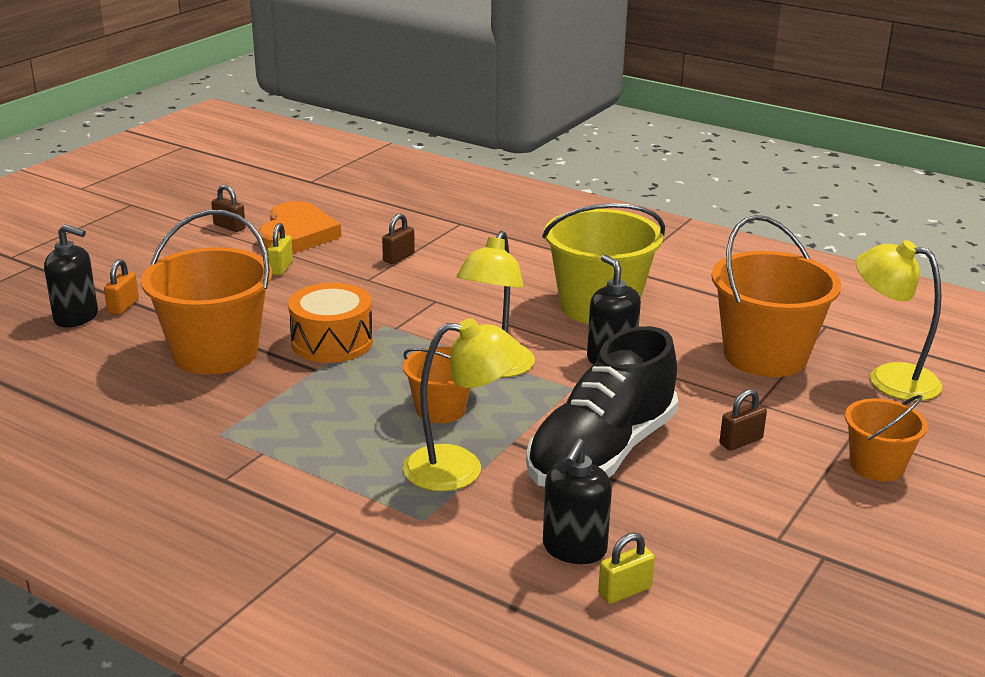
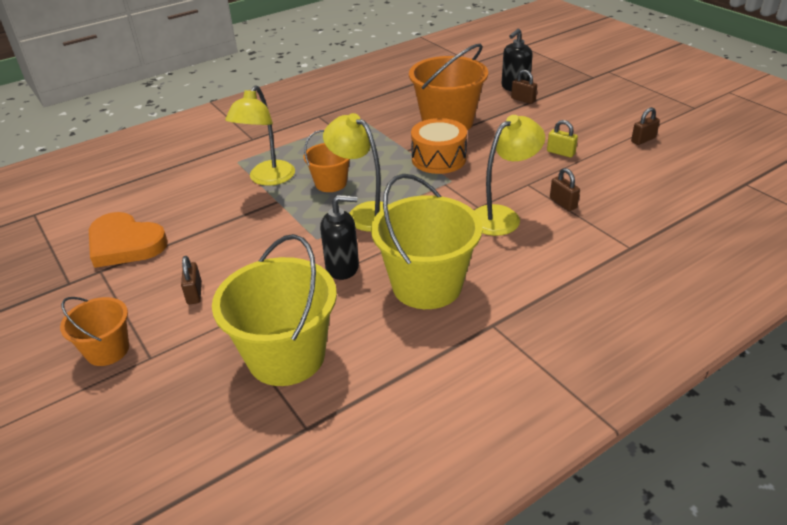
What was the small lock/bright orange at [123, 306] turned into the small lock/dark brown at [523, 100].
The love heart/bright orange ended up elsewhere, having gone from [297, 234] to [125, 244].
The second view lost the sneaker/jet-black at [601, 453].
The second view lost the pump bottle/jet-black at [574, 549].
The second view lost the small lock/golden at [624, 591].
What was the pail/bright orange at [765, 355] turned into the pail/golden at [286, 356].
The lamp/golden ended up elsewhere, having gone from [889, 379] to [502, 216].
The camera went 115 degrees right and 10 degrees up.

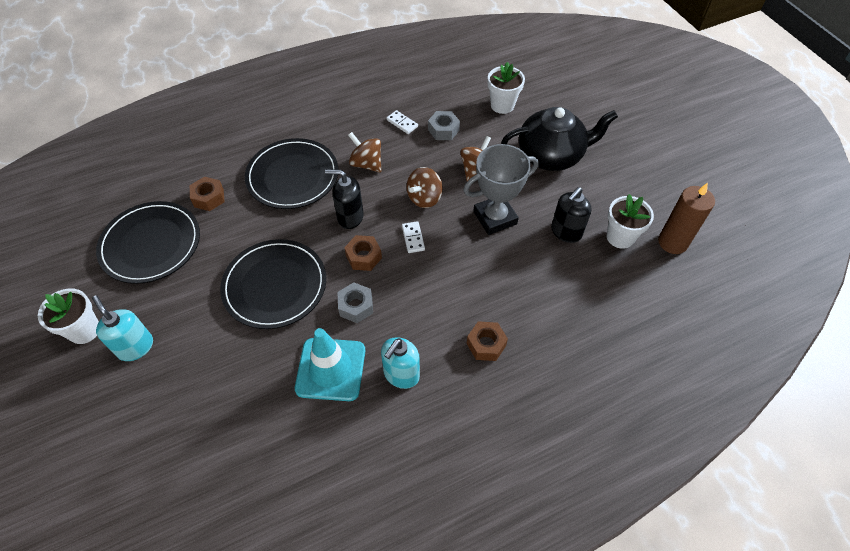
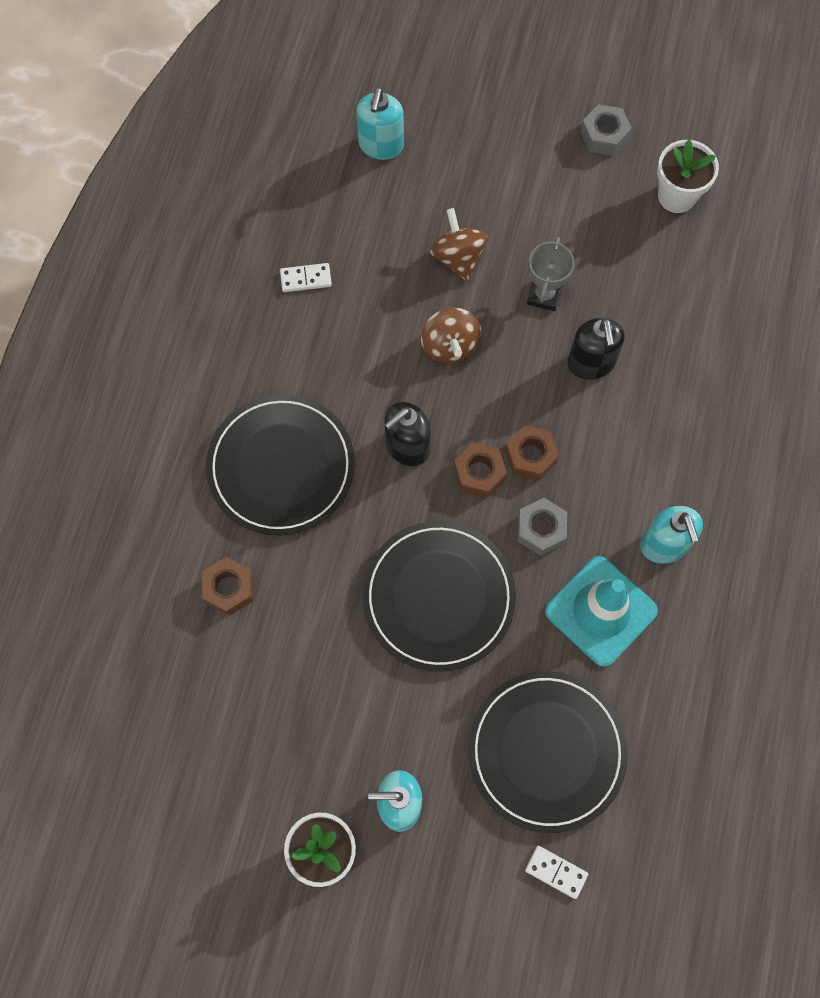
The flat dish/jet-black ended up elsewhere, having gone from [151, 244] to [546, 751].
The second view lost the toy top/dark brown at [366, 164].
The domino/white ended up elsewhere, having gone from [413, 238] to [556, 872].
The hexagon nut/gray ended up elsewhere, having gone from [443, 130] to [604, 135].
The size of the prize cup/gray at [495, 218] changed by a factor of 0.61.
The hexagon nut/dark brown ended up elsewhere, having gone from [486, 344] to [530, 456].
Where the plant pot/white stood at [502, 105], the pump bottle/teal came to stand at [381, 145].
The second view lost the china teapot/jet-black at [551, 156].
The pump bottle/jet-black ended up elsewhere, having gone from [566, 232] to [591, 363].
The second view lost the candle/dark brown at [672, 242].
The camera went 50 degrees left and 15 degrees up.

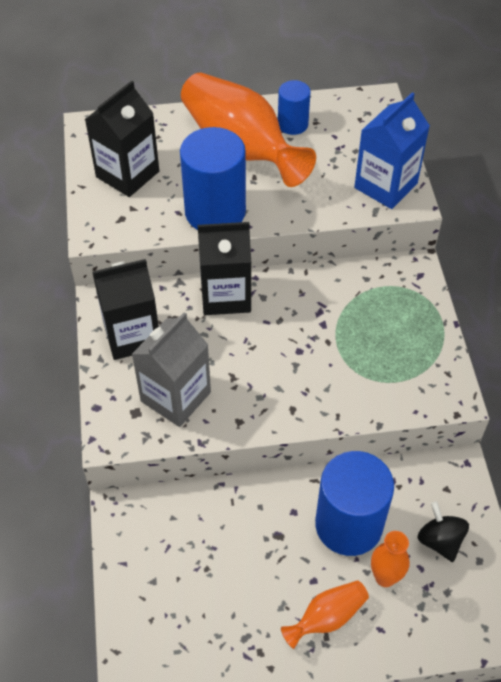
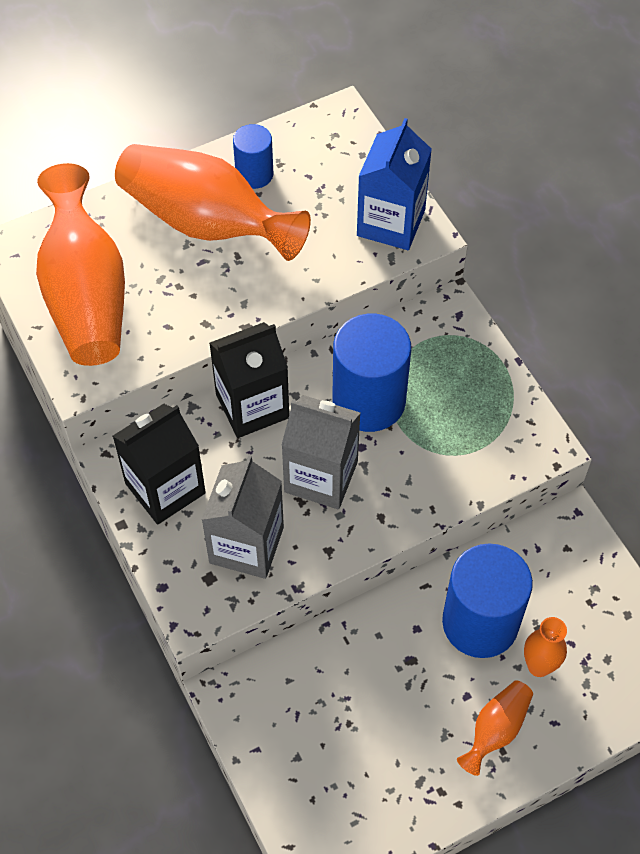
Where the carton/jet-black stood at [127, 174], the vase/bright orange came to stand at [86, 295].
The cylinder shape/cobalt ended up elsewhere, having gone from [215, 212] to [369, 401].
The second view lost the toy top/jet-black at [440, 540].
The second view gained the carton/gray at [321, 476].
The camera went 20 degrees left and 5 degrees up.

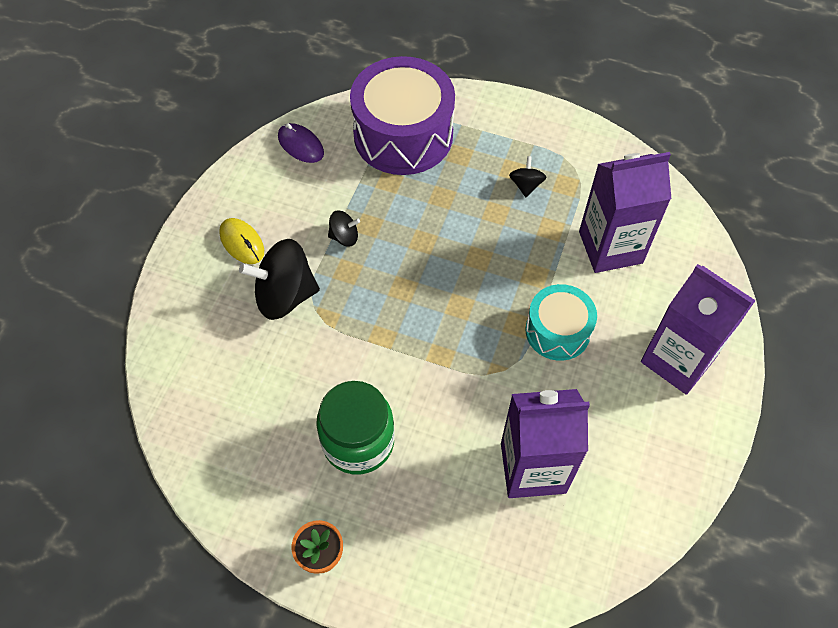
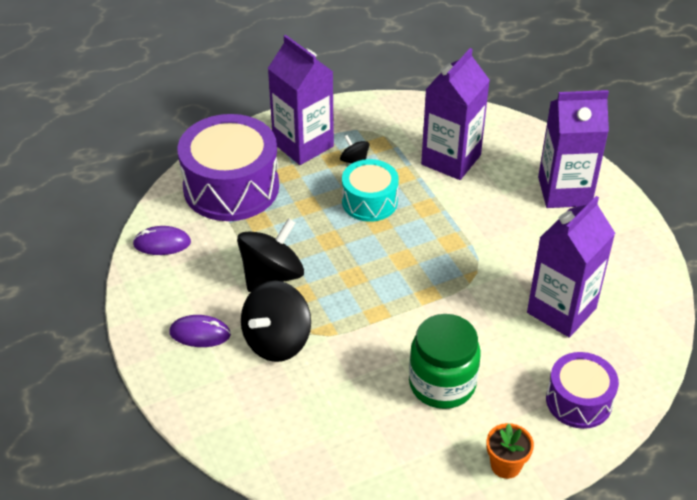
What was the mouse/golden at [242, 242] turned into the mouse/royal purple at [200, 333].
The size of the toy top/jet-black at [344, 237] changed by a factor of 2.04.
The snare drum/teal ended up elsewhere, having gone from [557, 331] to [369, 201].
The second view gained the carton/royal purple at [303, 145].
The second view gained the snare drum/royal purple at [578, 401].
The camera went 45 degrees left and 15 degrees down.

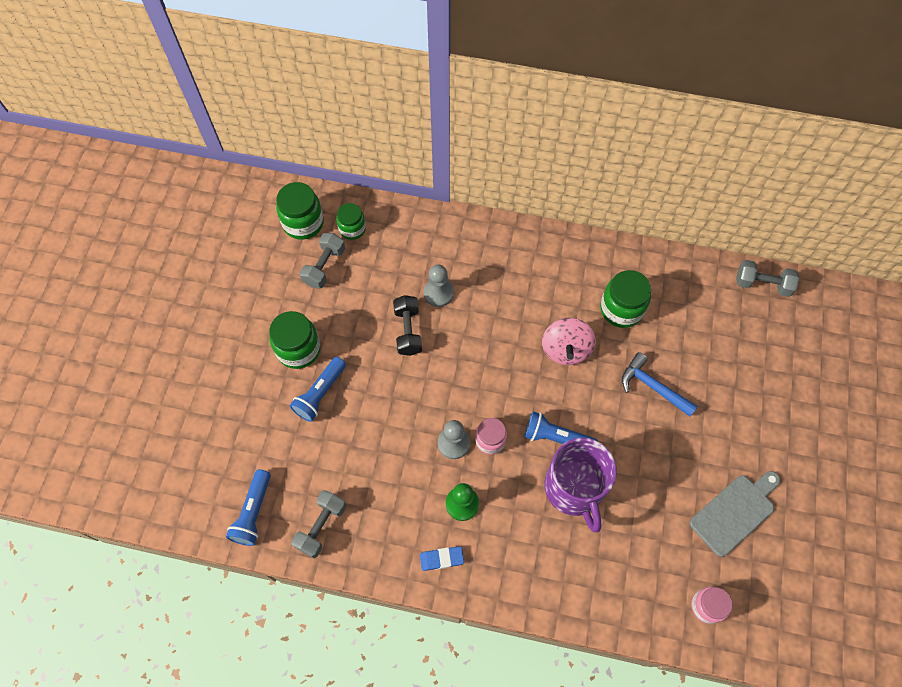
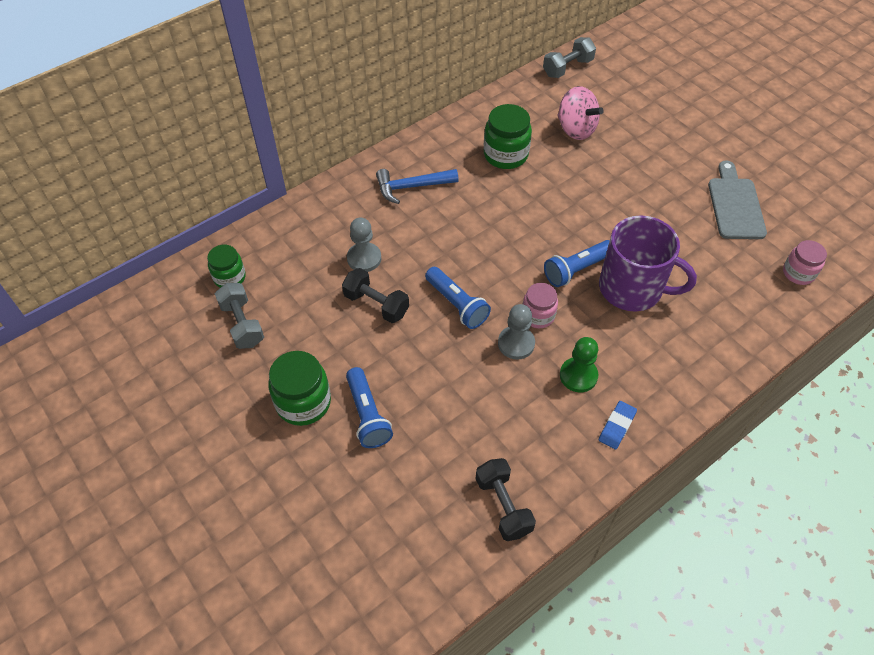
The flashlight/cobalt ended up elsewhere, having gone from [253, 512] to [456, 304].
The second view lost the jar/green at [303, 223].
What was the hand weight/gray at [321, 526] turned into the hand weight/jet-black at [503, 506].
The toy top/pink ended up elsewhere, having gone from [565, 349] to [576, 129].
The hammer/cobalt ended up elsewhere, having gone from [653, 387] to [412, 187].
The camera went 50 degrees left and 10 degrees down.

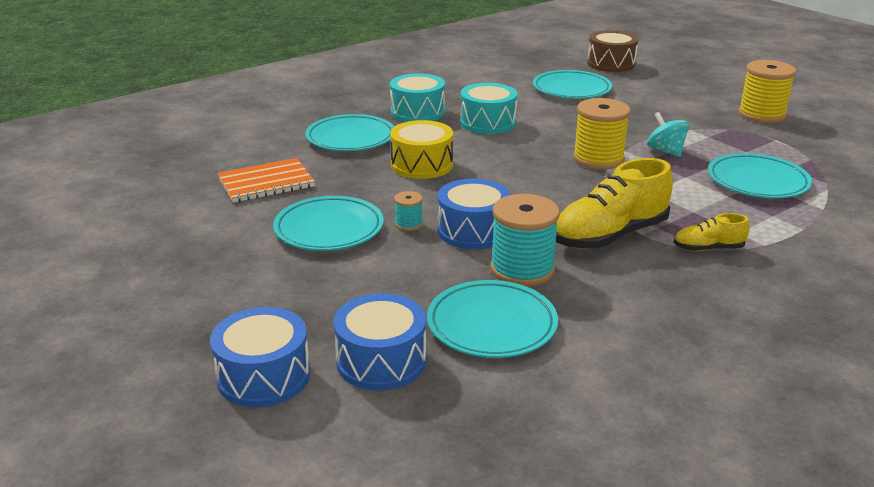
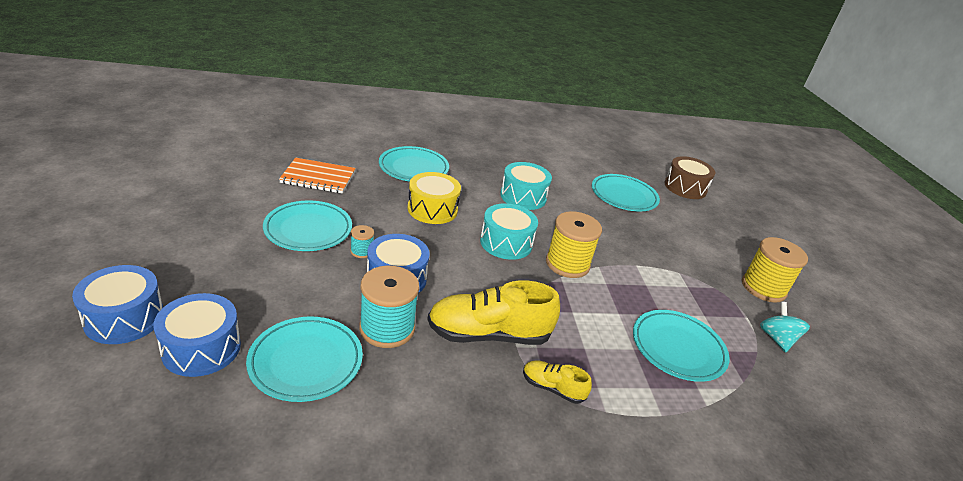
The snare drum/teal ended up elsewhere, having gone from [417, 112] to [506, 243].
The toy top/teal ended up elsewhere, having gone from [665, 151] to [776, 339].
The camera went 25 degrees right and 5 degrees up.

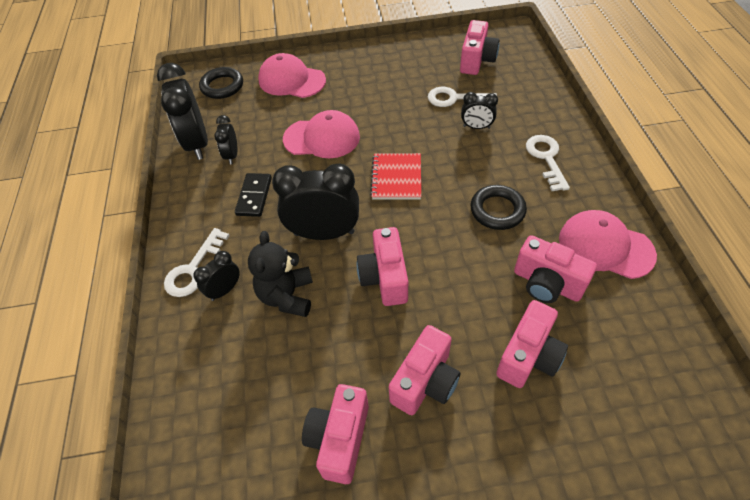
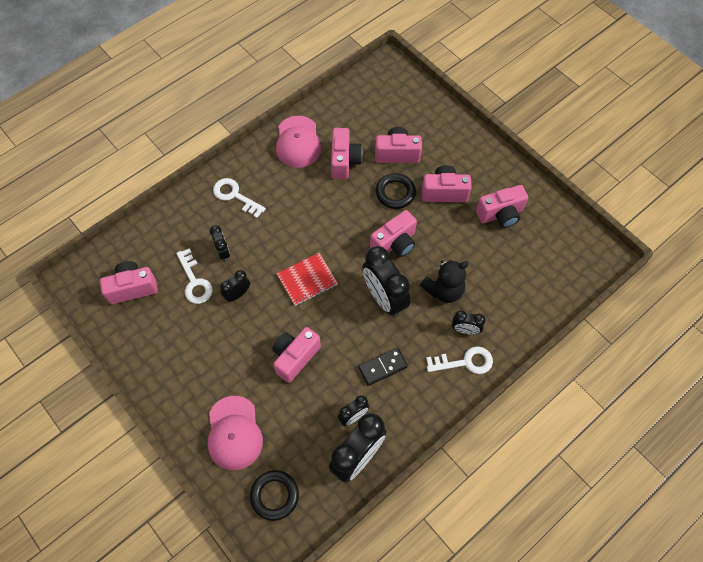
Where the baseball cap/pink stood at [322, 138], the camera/pink came to stand at [295, 357].
The torus/jet-black ended up elsewhere, having gone from [497, 210] to [395, 193].
The door key/white at [546, 159] ended up facing another way, 75 degrees clockwise from before.
The second view gained the bedside clock/jet-black at [237, 294].
The camera went 125 degrees left and 10 degrees up.

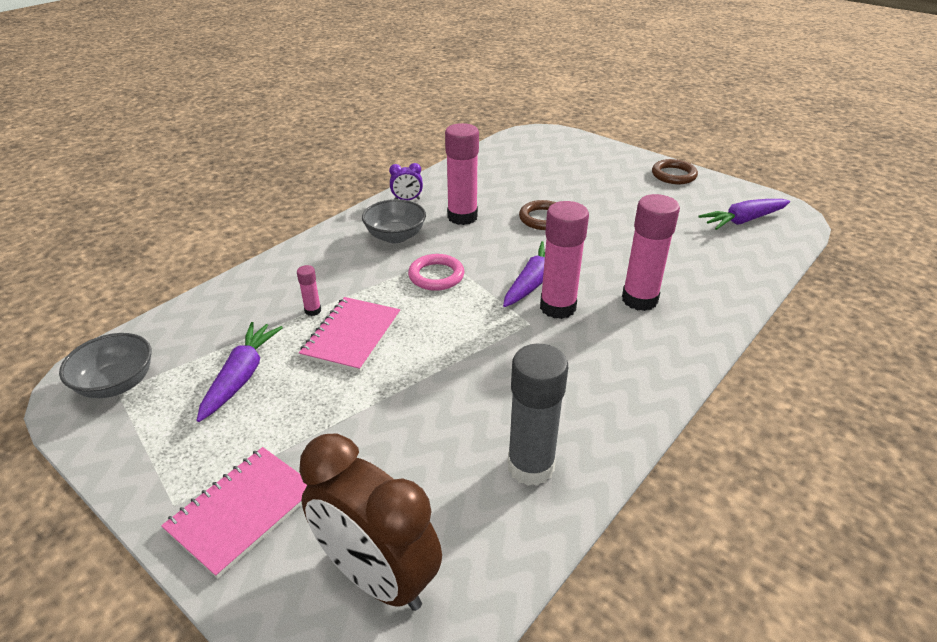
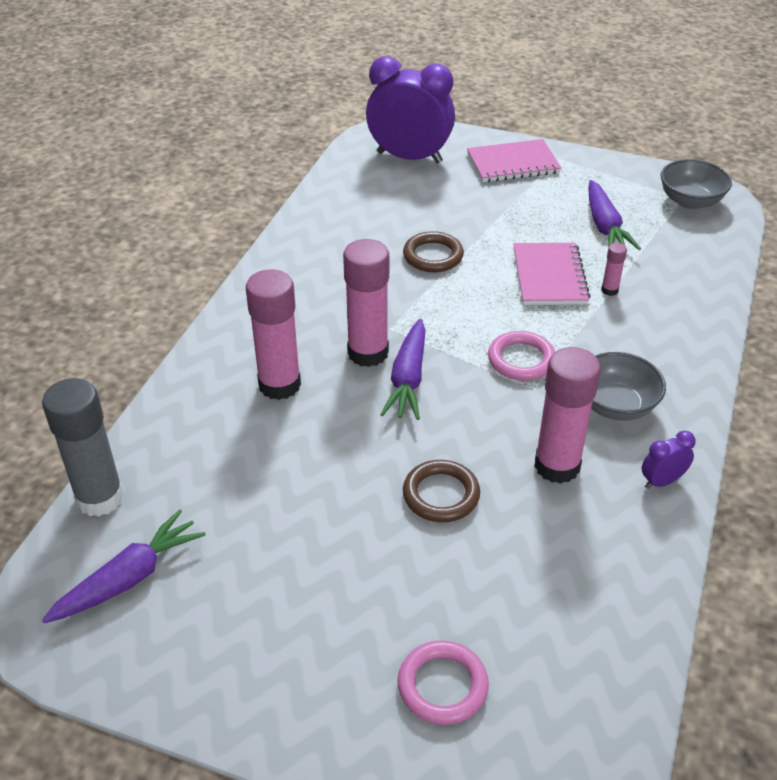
The notebook/pink at [242, 511] ended up facing another way, 60 degrees clockwise from before.
What was the bedside clock/dark brown at [377, 577] turned into the bedside clock/royal purple at [409, 157].
The stick of glue/gray ended up elsewhere, having gone from [530, 466] to [100, 498].
The torus/dark brown ended up elsewhere, having gone from [673, 175] to [433, 256].
The second view gained the torus/pink at [442, 686].
The camera went 160 degrees right and 5 degrees up.

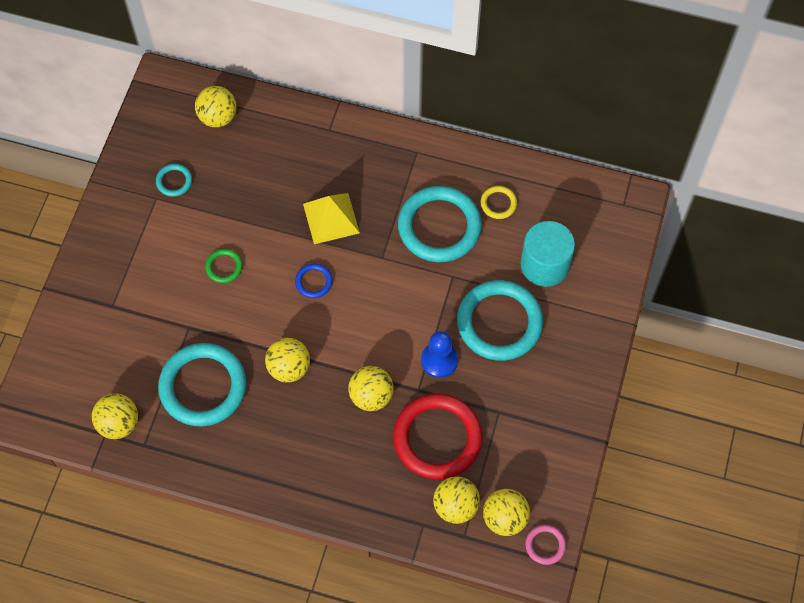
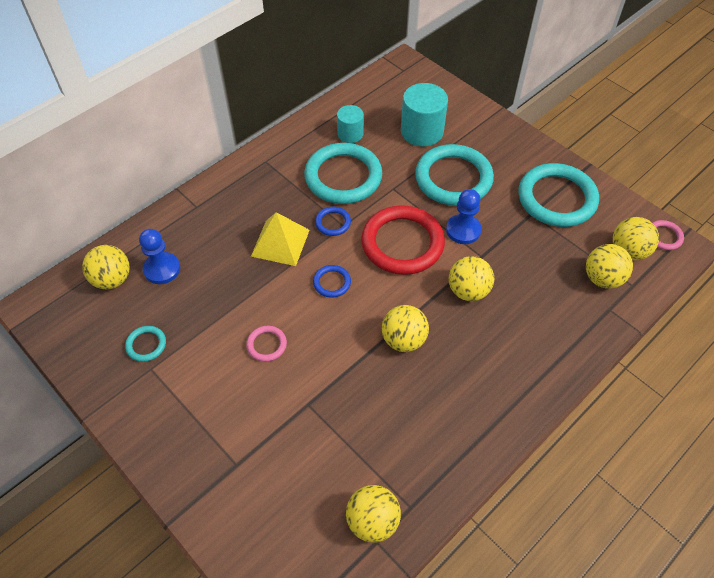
The torus/teal ended up elsewhere, having gone from [203, 386] to [557, 198].
What was the torus/green at [224, 267] turned into the torus/pink at [266, 345].
The torus/scarlet ended up elsewhere, having gone from [437, 438] to [402, 243].
Where the torus/golden stood at [498, 203], the cylinder shape/teal came to stand at [350, 134].
The second view gained the pawn/cobalt at [162, 269].
The second view gained the torus/cobalt at [333, 223].
The camera went 60 degrees left and 10 degrees down.

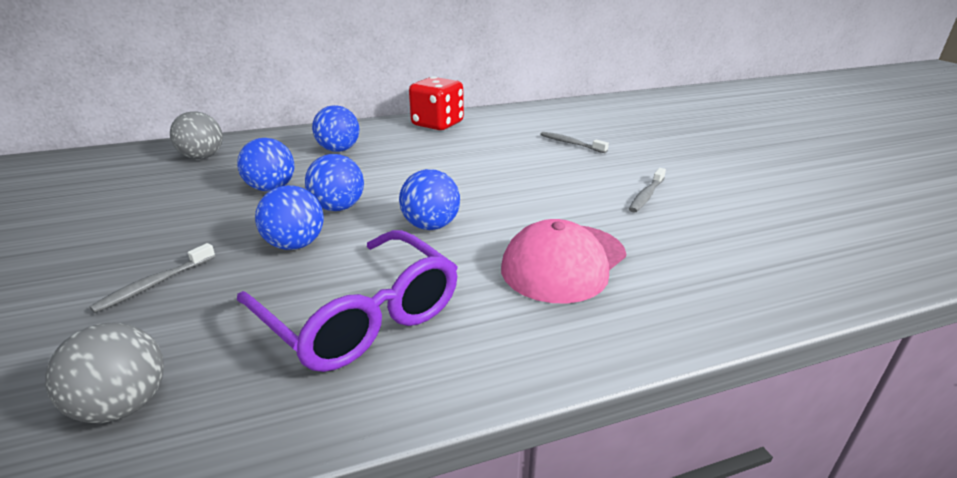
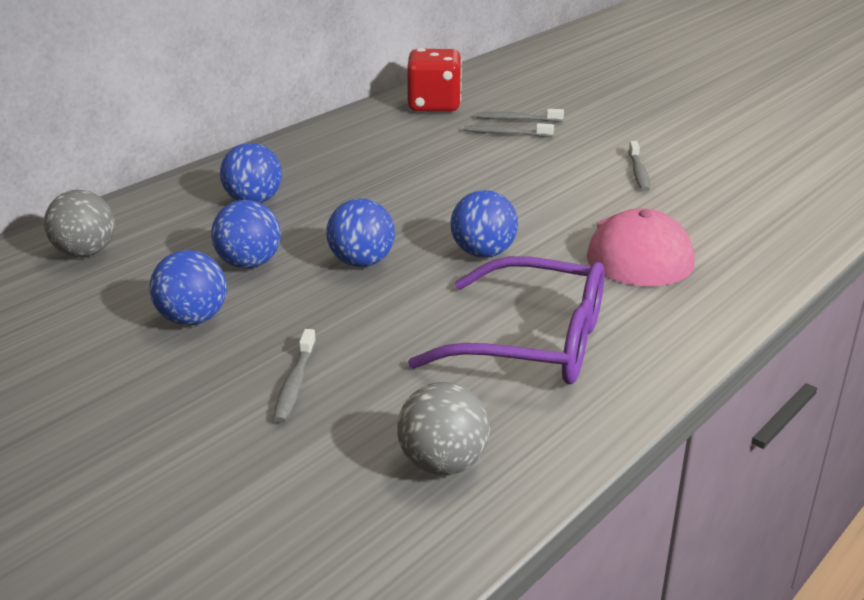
The ball/cobalt ended up elsewhere, having gone from [295, 245] to [192, 319].
The die/scarlet ended up elsewhere, having gone from [437, 124] to [434, 105].
The second view gained the dental brush/gray at [516, 119].
The camera went 30 degrees left and 0 degrees up.

